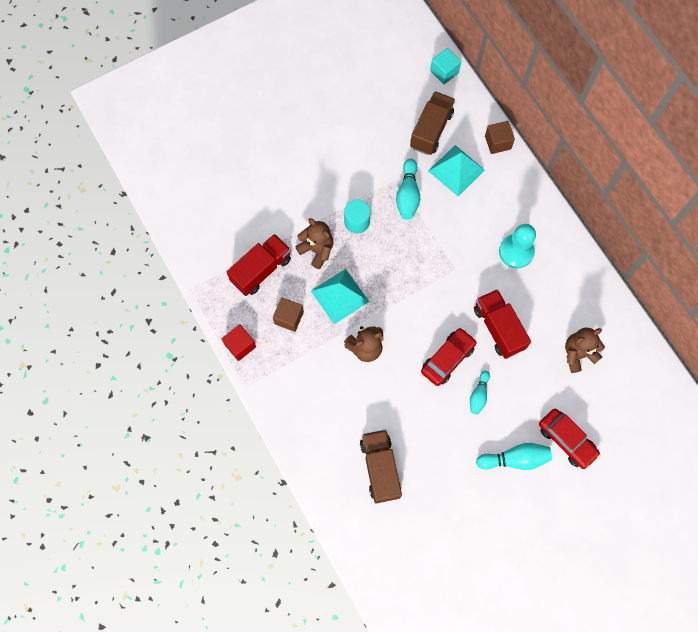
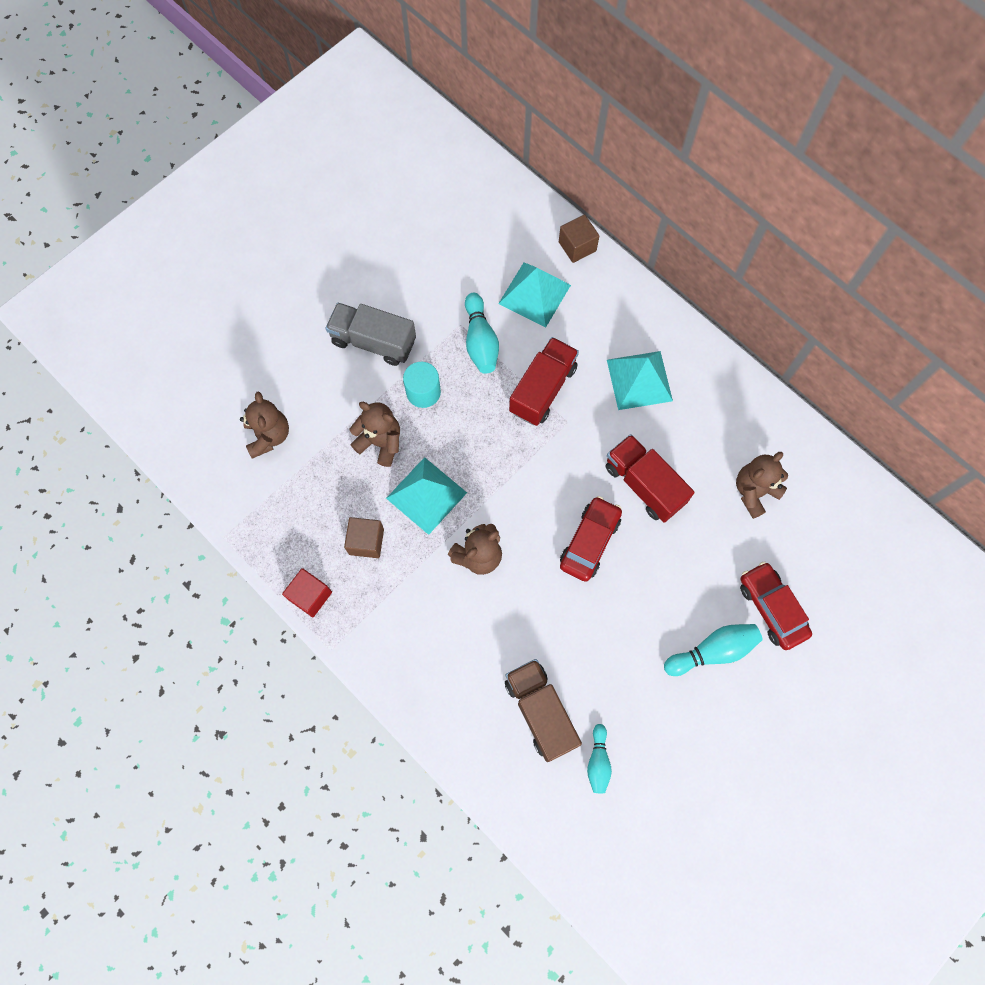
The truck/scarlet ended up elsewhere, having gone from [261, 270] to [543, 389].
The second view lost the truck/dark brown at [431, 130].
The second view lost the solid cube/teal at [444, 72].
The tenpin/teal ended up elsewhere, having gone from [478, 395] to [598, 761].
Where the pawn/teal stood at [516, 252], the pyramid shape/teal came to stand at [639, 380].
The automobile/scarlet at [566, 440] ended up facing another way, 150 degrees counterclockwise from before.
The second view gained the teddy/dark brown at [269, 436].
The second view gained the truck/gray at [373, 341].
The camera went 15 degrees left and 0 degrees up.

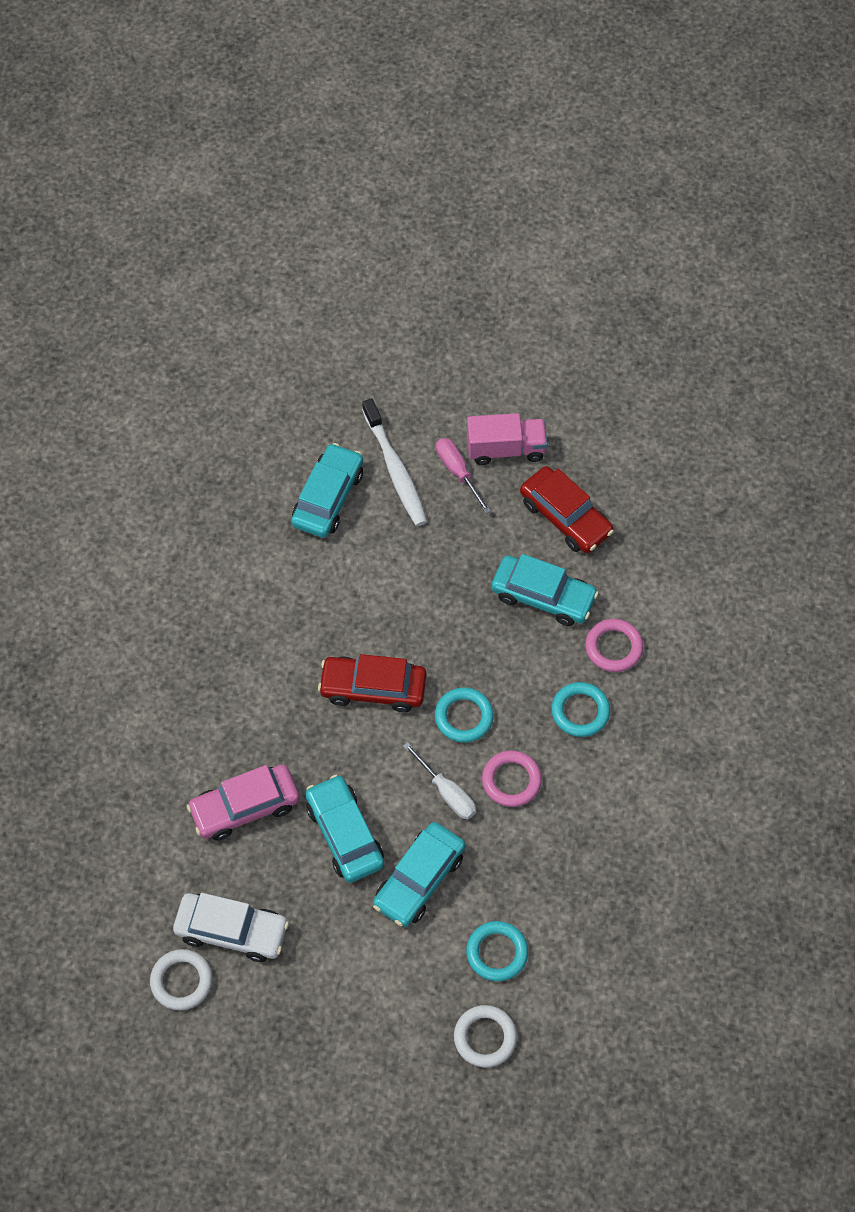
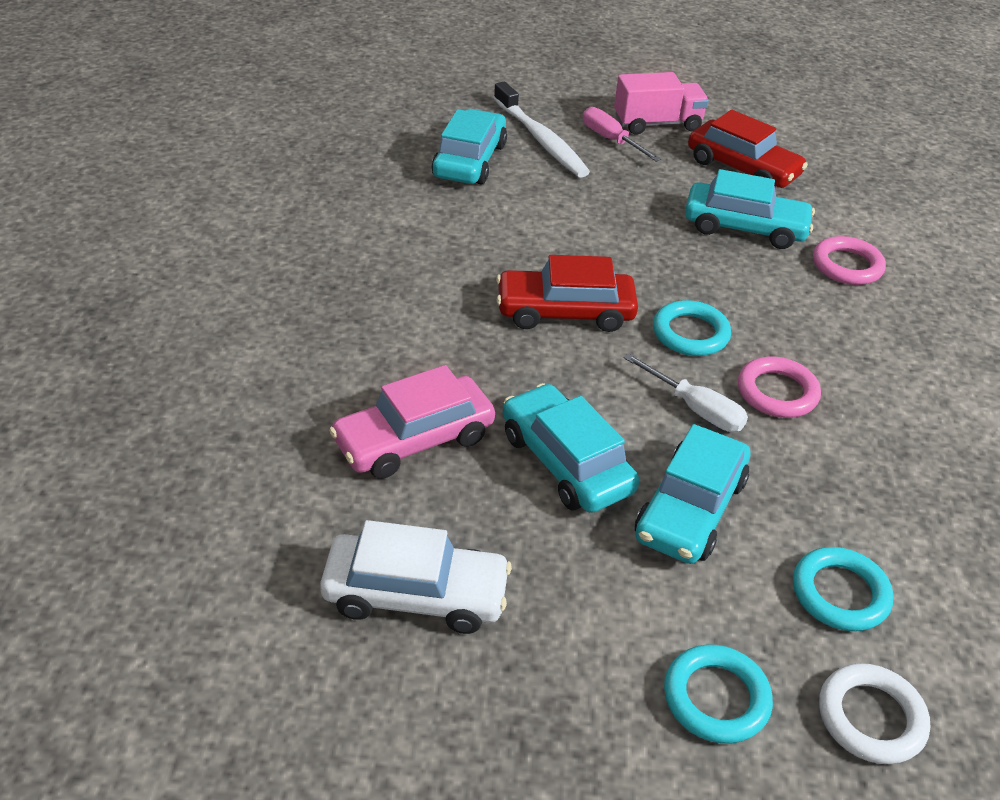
The second view lost the torus/white at [181, 981].
The torus/teal ended up elsewhere, having gone from [580, 711] to [716, 698].
The camera went 10 degrees left and 20 degrees down.

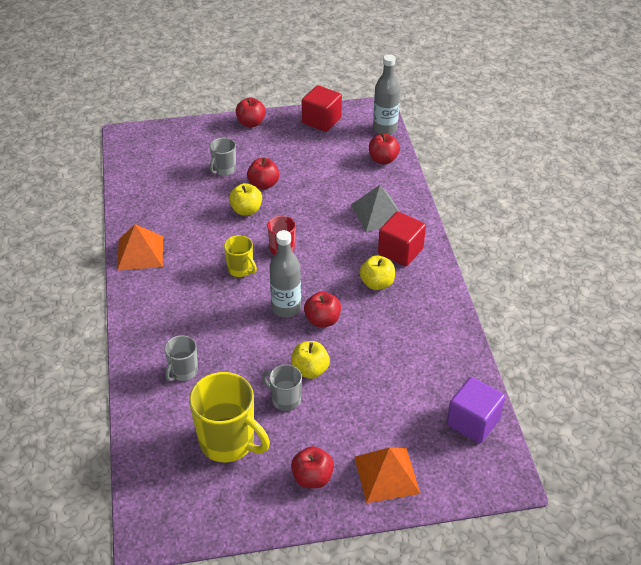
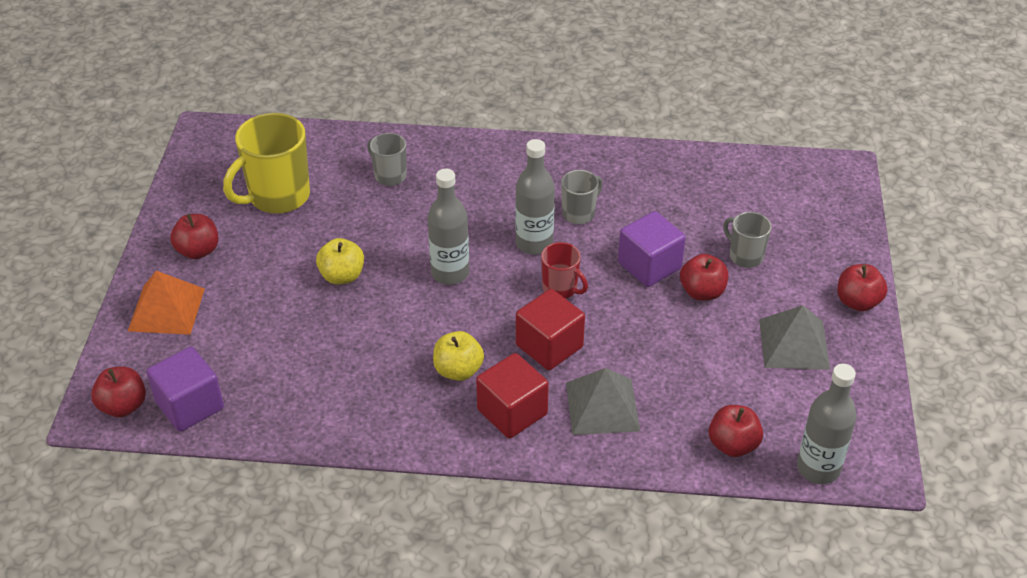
The second view lost the pyramid shape/bright orange at [140, 253].
Where the tea mug/golden stood at [241, 269], the flask/gray came to stand at [534, 243].
Where the apple/golden stood at [246, 210], the solid cube/royal purple came to stand at [649, 266].
The tea mug/gray ended up elsewhere, having gone from [285, 400] to [579, 213].
The solid cube/scarlet ended up elsewhere, having gone from [321, 120] to [549, 346].
The apple/scarlet ended up elsewhere, having gone from [322, 320] to [123, 406].
The second view gained the pyramid shape/gray at [794, 344].
The camera went 105 degrees right and 0 degrees up.

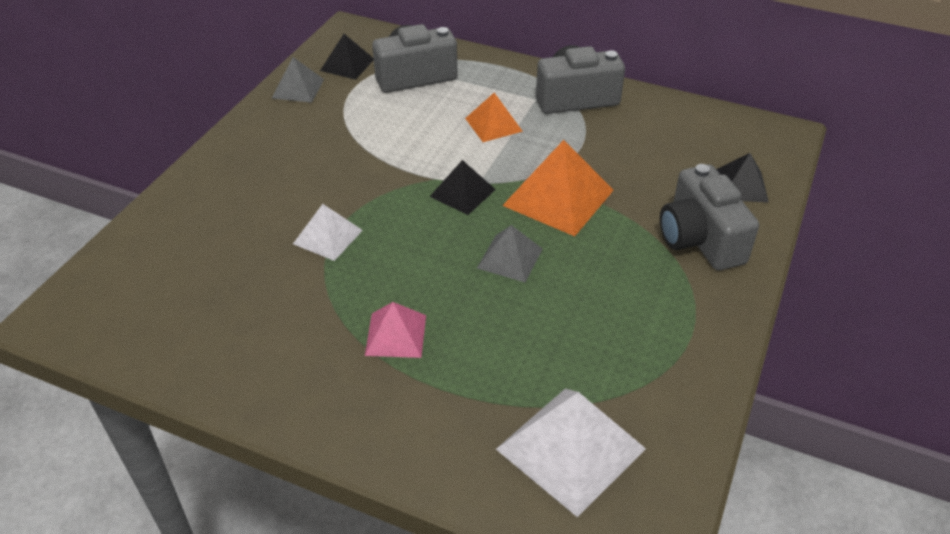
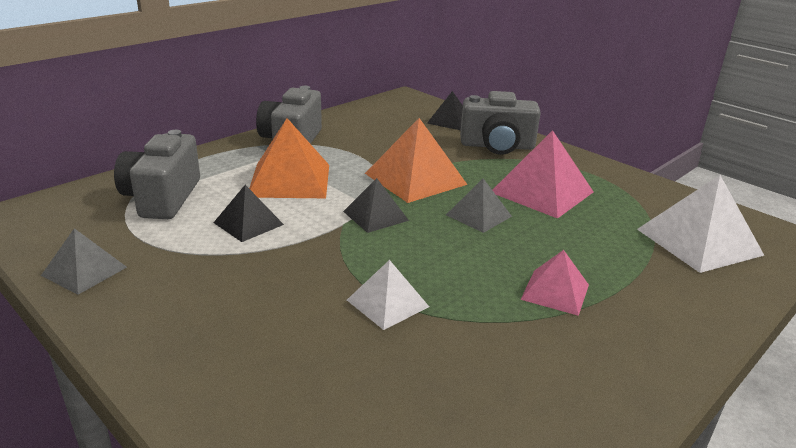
The pyramid shape/jet-black ended up elsewhere, having gone from [347, 64] to [248, 223].
The size of the pyramid shape/bright orange at [493, 124] changed by a factor of 1.71.
The second view gained the pyramid shape/pink at [542, 192].
The camera went 70 degrees left and 15 degrees down.

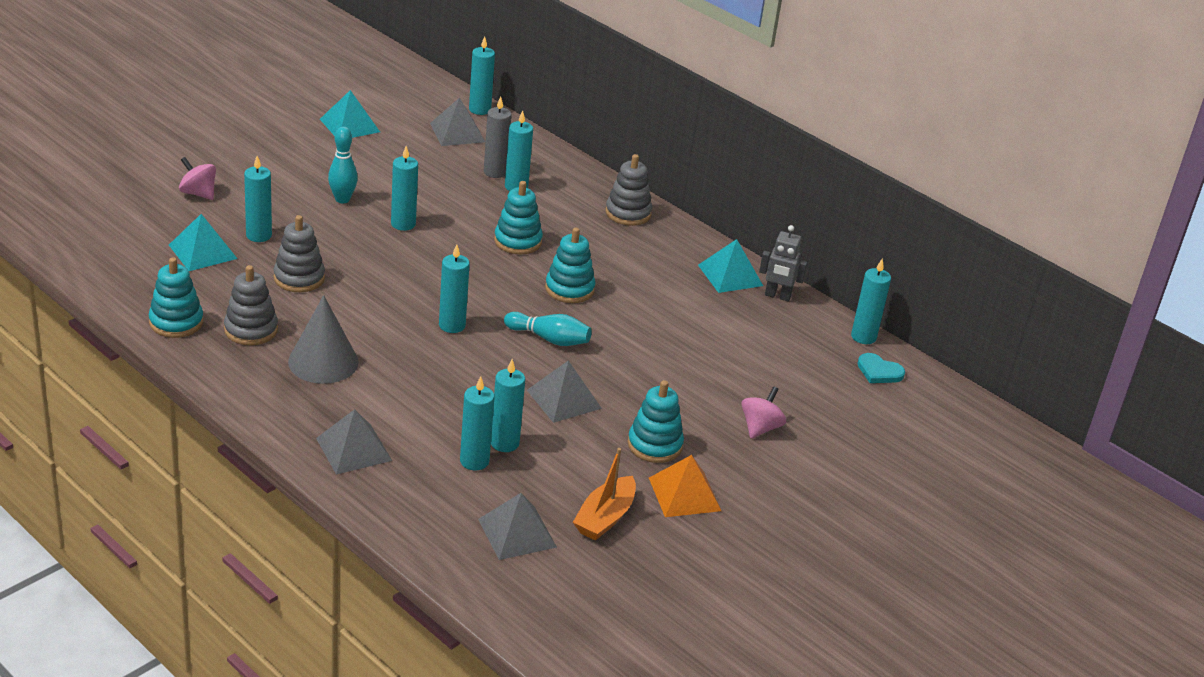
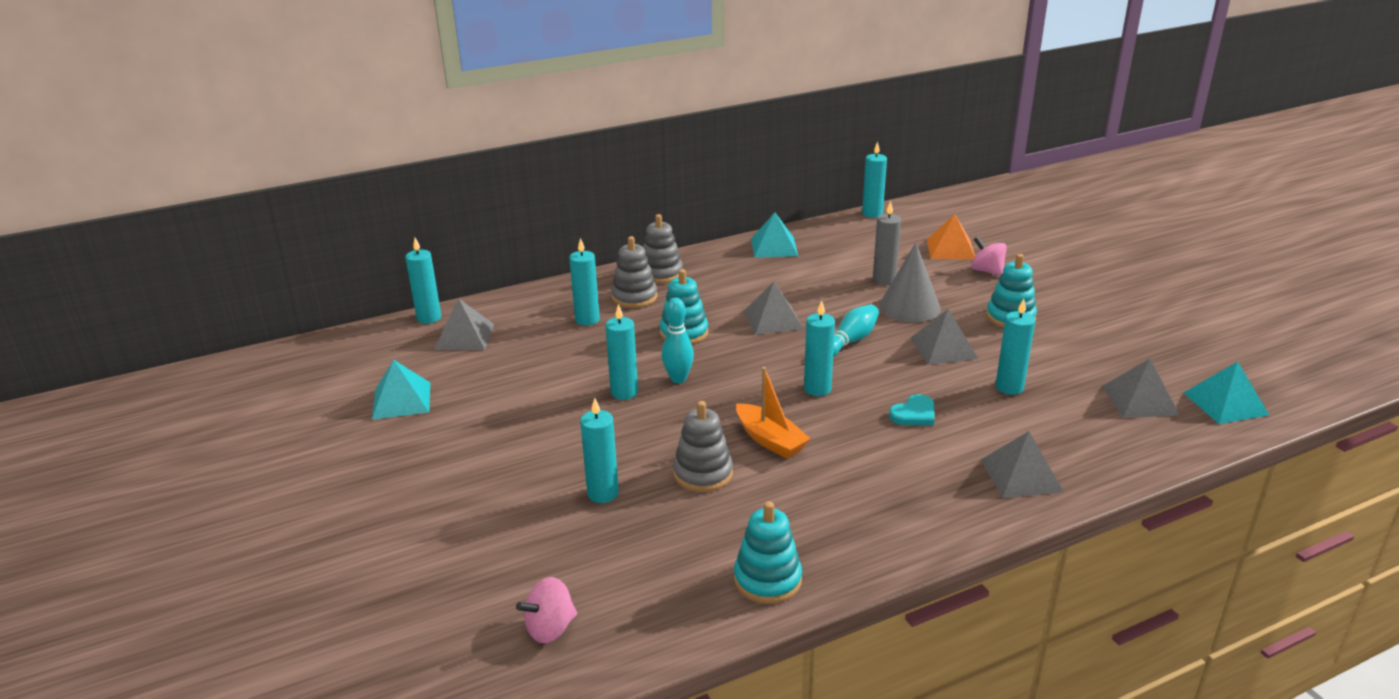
The pyramid shape/teal ended up elsewhere, having gone from [203, 251] to [1225, 403].
The toy top/pink ended up elsewhere, having gone from [198, 193] to [550, 628].
The stacking rings/gray ended up elsewhere, having gone from [251, 330] to [634, 297].
The solid cone/gray ended up elsewhere, having gone from [323, 361] to [909, 307].
The tenpin/teal ended up elsewhere, having gone from [342, 199] to [678, 379].
The second view lost the candle/teal at [474, 461].
The candle/gray ended up elsewhere, having gone from [495, 172] to [884, 280].
Where the stacking rings/teal stood at [569, 289], the pyramid shape/gray came to stand at [773, 319].
The toy boat/bright orange ended up elsewhere, having gone from [605, 518] to [770, 440].
The pyramid shape/bright orange ended up elsewhere, having gone from [685, 494] to [951, 249].
The second view lost the toy robot/gray at [777, 296].
The love heart/teal ended up elsewhere, having gone from [879, 371] to [914, 414].
The camera went 65 degrees left and 5 degrees down.

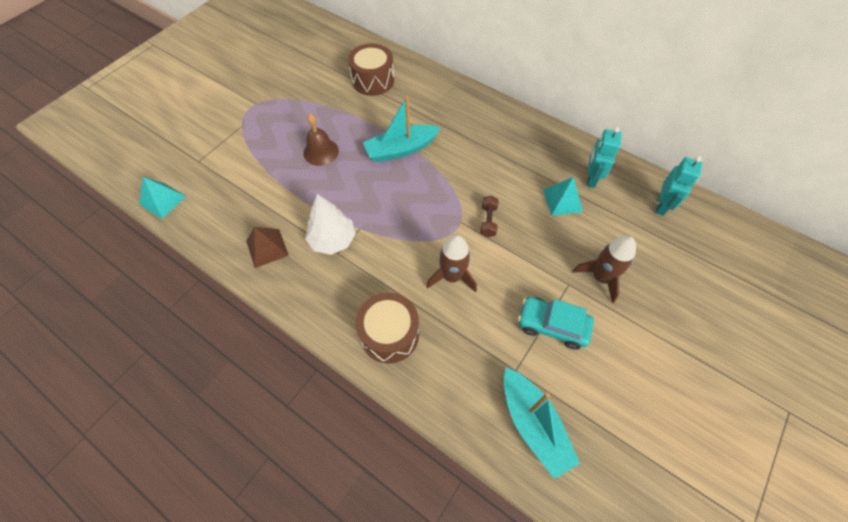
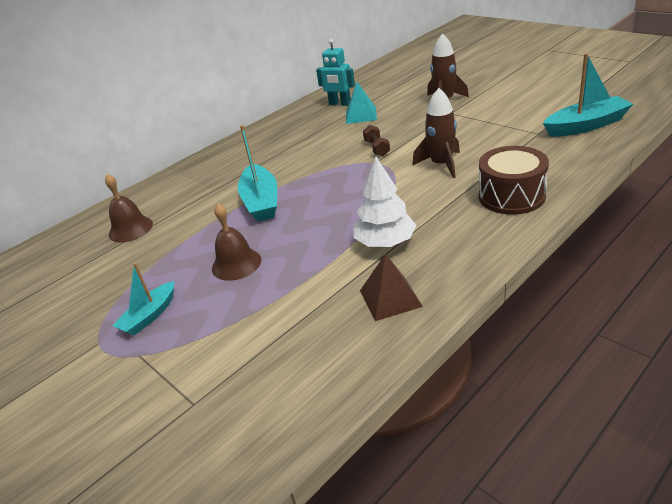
The second view lost the pyramid shape/teal at [163, 200].
Where the snare drum/dark brown stood at [373, 80], the school bell/dark brown came to stand at [130, 229].
The hand weight/dark brown at [488, 221] ended up facing another way, 60 degrees clockwise from before.
The second view lost the automobile/teal at [552, 325].
The second view lost the toy robot/teal at [661, 206].
The second view gained the toy boat/teal at [149, 316].
The camera went 75 degrees left and 25 degrees down.

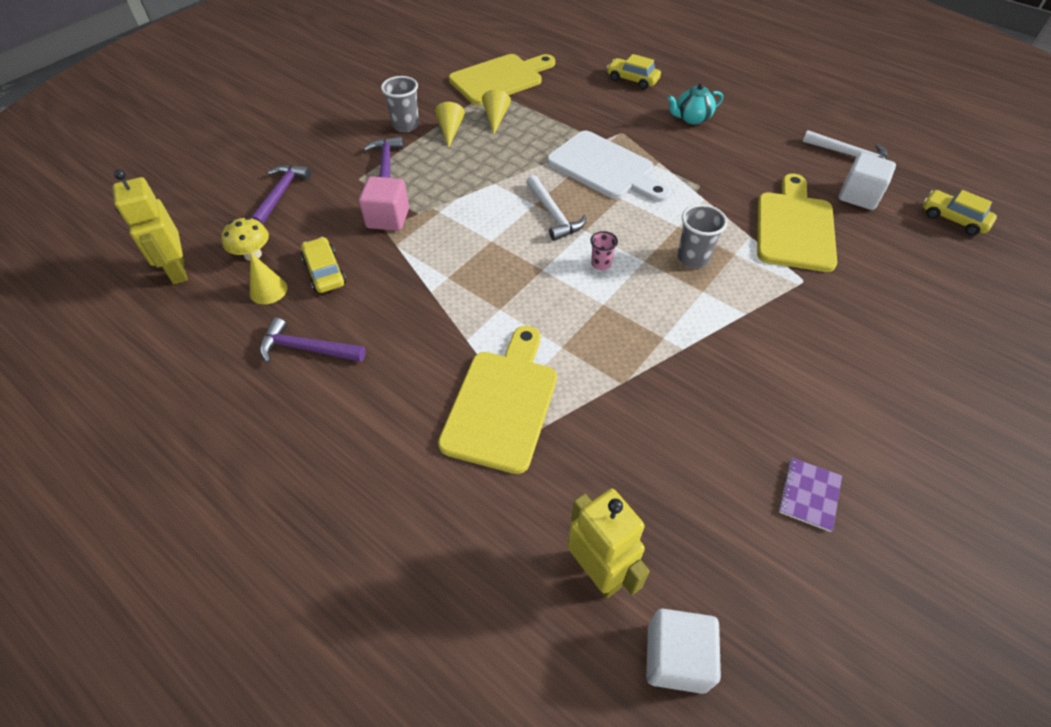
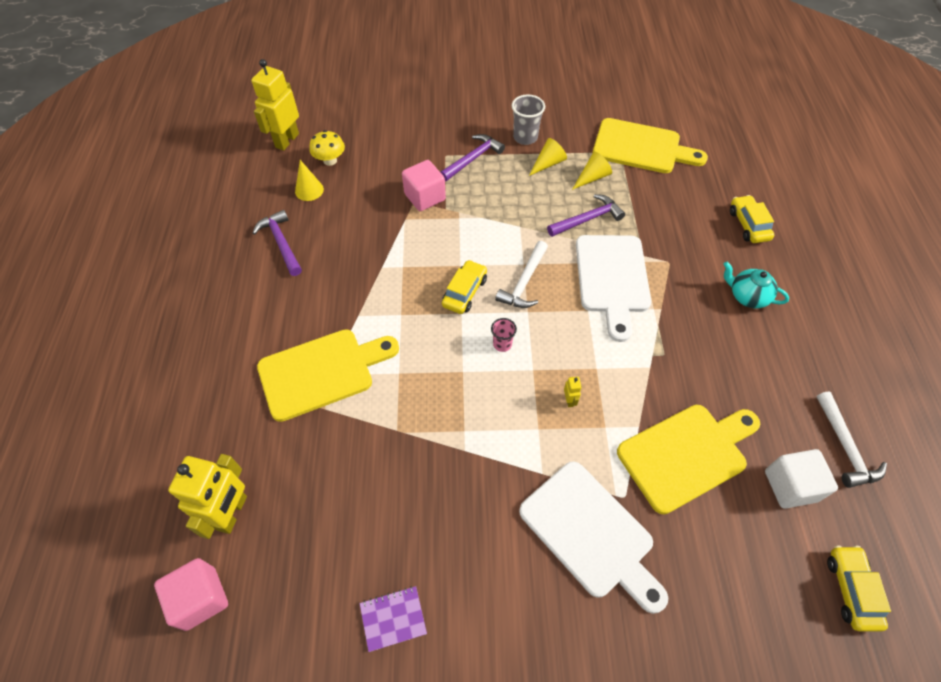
The hammer/royal purple ended up elsewhere, having gone from [281, 194] to [587, 219].
The automobile/golden ended up elsewhere, having gone from [325, 272] to [464, 292].
What was the solid cube/white at [676, 658] turned into the solid cube/pink at [200, 598].
Where the cup/gray stood at [693, 258], the toy robot/golden came to stand at [569, 400].
The second view gained the cutting board/white at [590, 533].
The camera went 50 degrees right and 5 degrees up.

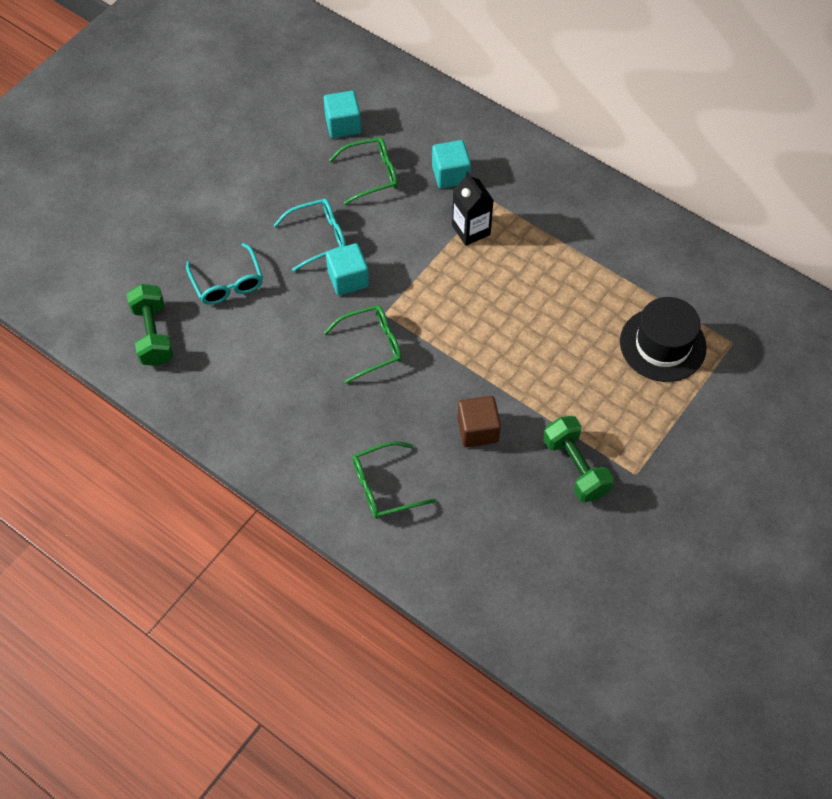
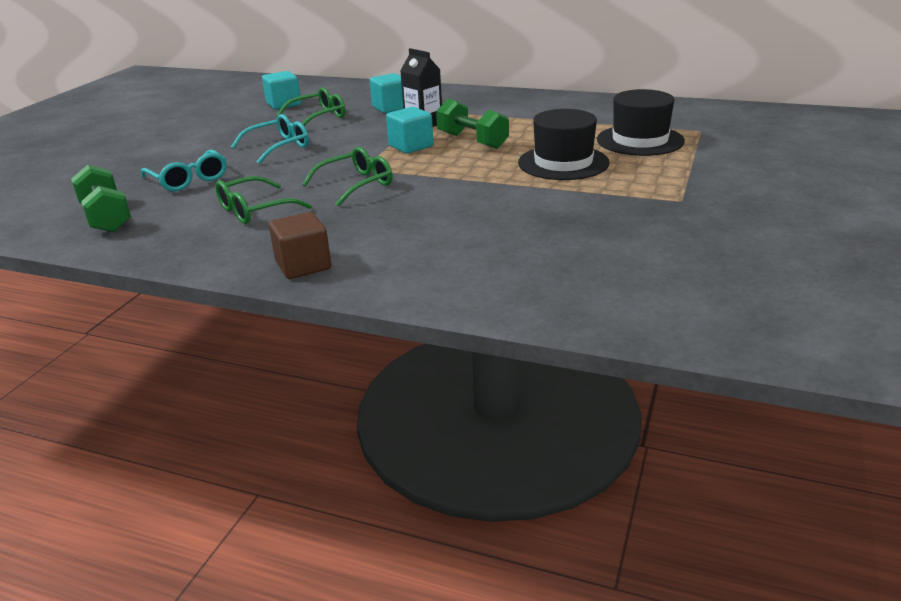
The solid cube/teal ended up elsewhere, having gone from [348, 279] to [411, 146].
The glasses/green ended up elsewhere, having gone from [383, 487] to [254, 210].
The solid cube/dark brown ended up elsewhere, having gone from [478, 430] to [303, 265].
The hand weight/green ended up elsewhere, having gone from [575, 467] to [472, 141].
The second view gained the hat/jet-black at [563, 163].
The camera went 15 degrees left and 30 degrees down.

